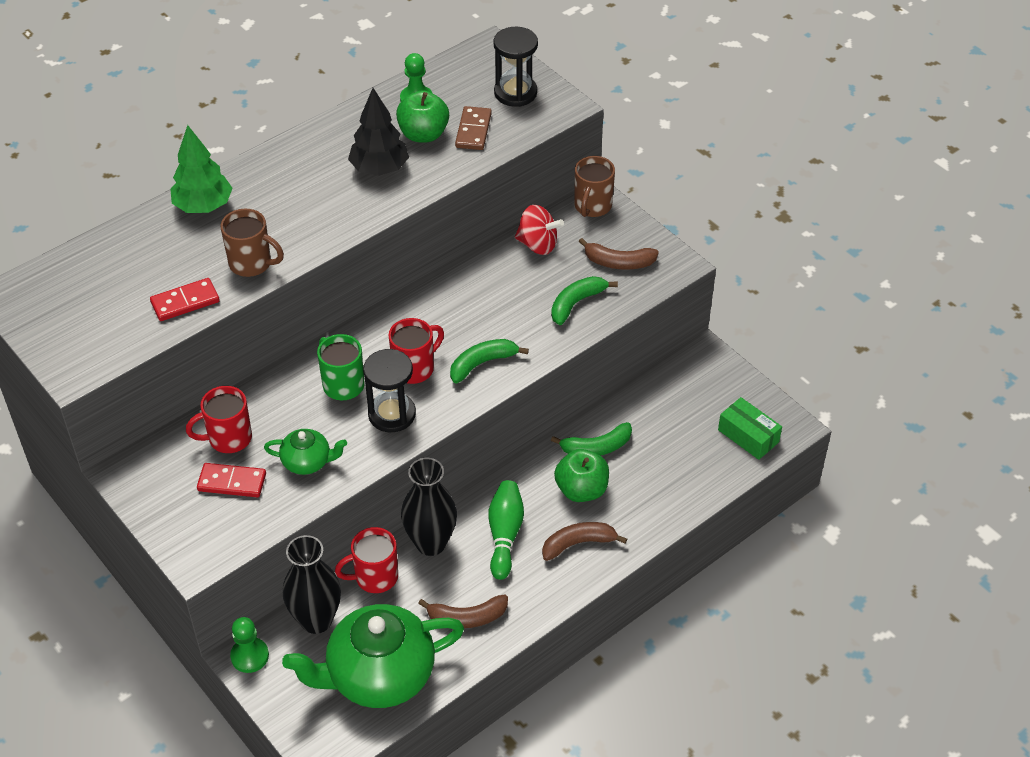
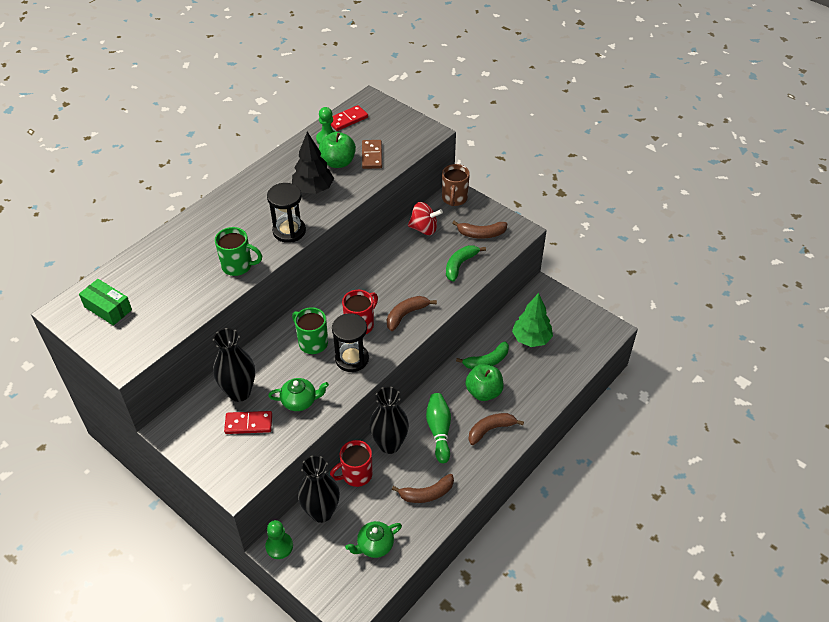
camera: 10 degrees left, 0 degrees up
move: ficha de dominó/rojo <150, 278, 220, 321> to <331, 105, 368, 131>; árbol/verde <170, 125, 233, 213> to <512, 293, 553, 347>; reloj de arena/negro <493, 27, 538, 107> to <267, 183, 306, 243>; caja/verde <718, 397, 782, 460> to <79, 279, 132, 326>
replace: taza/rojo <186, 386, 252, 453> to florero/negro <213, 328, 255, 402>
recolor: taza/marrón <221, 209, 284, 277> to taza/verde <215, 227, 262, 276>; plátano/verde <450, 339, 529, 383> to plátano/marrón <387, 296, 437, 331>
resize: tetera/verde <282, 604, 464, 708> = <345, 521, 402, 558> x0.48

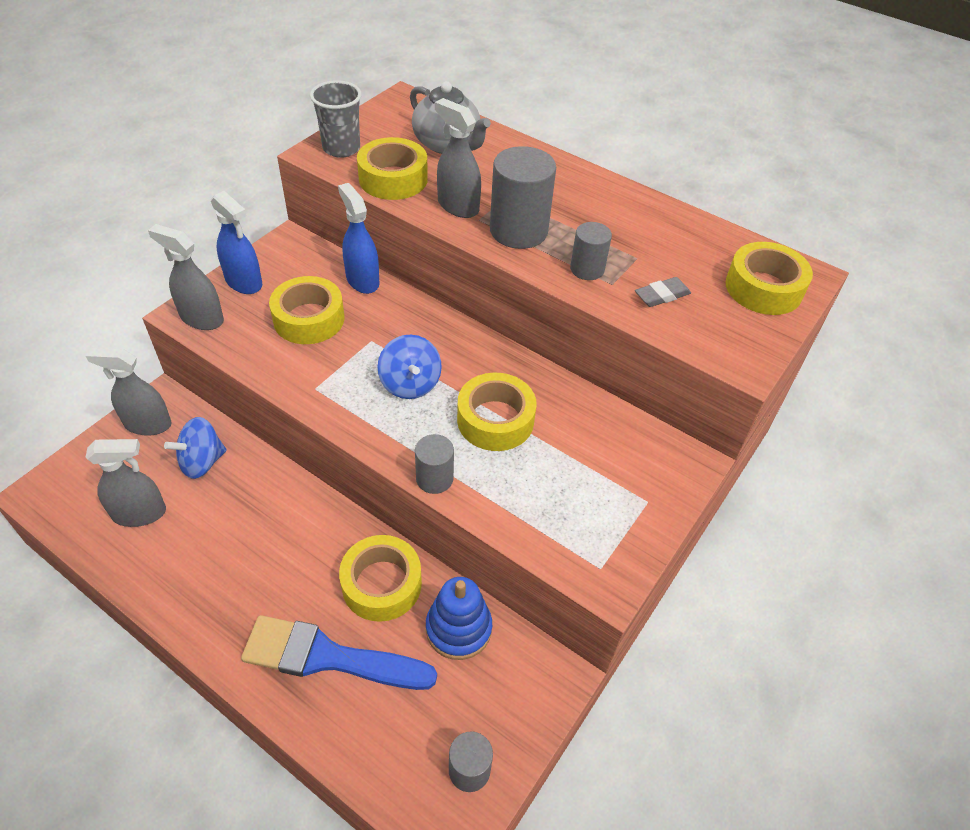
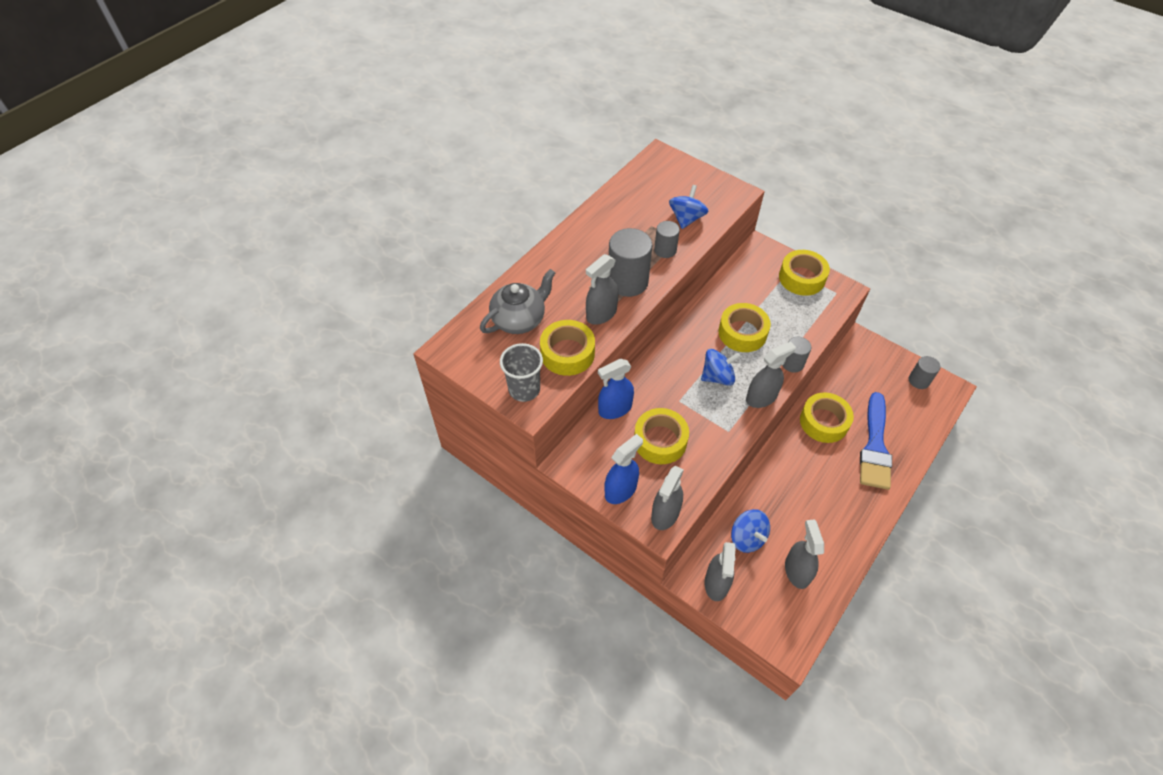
camera: 85 degrees left, 5 degrees up
delete: juguete apilable/azul <426, 577, 492, 660>
insert: pulverizador/gris <746, 341, 796, 408>
move: cinta adhesiva/amarillo <725, 242, 813, 315> to <779, 250, 830, 296>
replace: goma de borrar/gris <635, 277, 691, 307> to peonza/azul <669, 185, 708, 229>

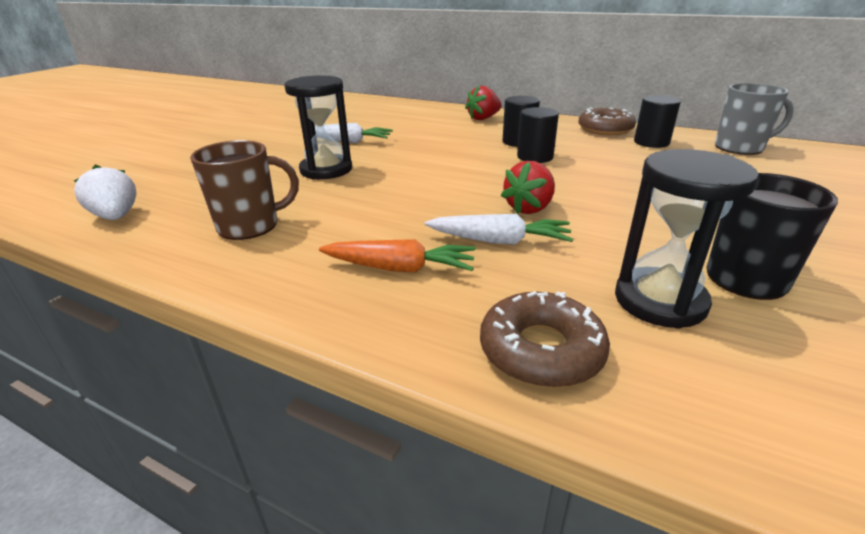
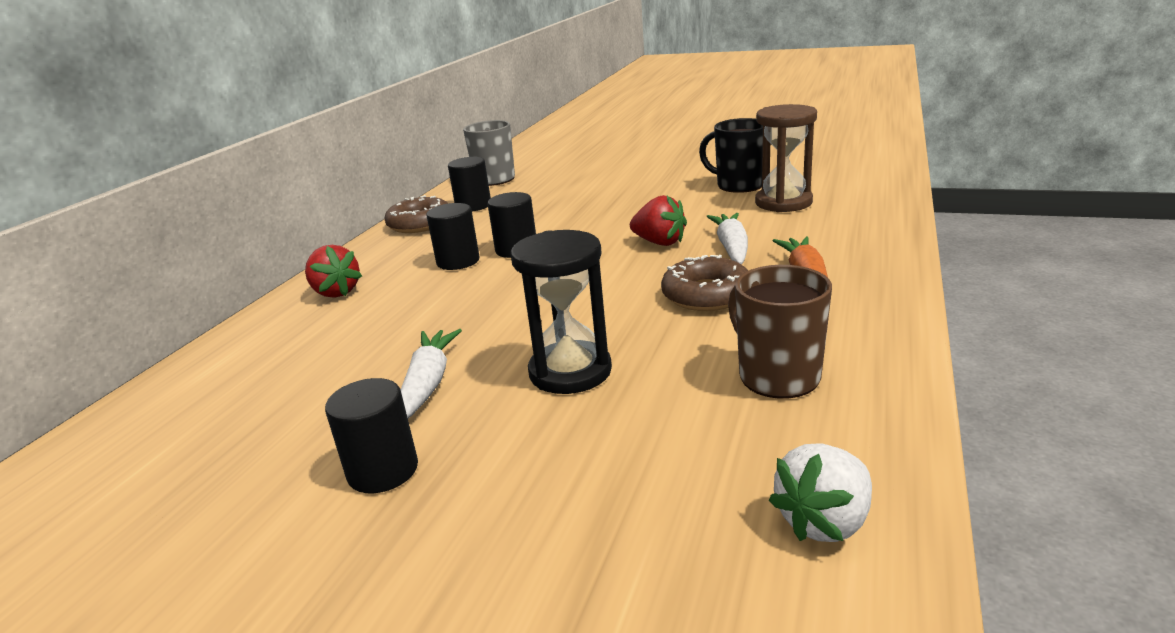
camera: 95 degrees left, 5 degrees down
insert: cilindro/negro <325, 378, 418, 493>
move: rosquilla/marrón <480, 291, 610, 388> to <661, 255, 748, 311>
recolor: reloj de arena/negro <615, 149, 759, 329> to reloj de arena/marrón <755, 104, 817, 212>

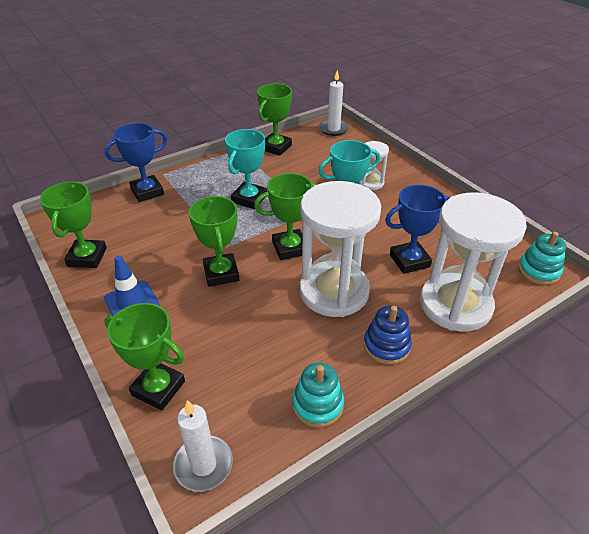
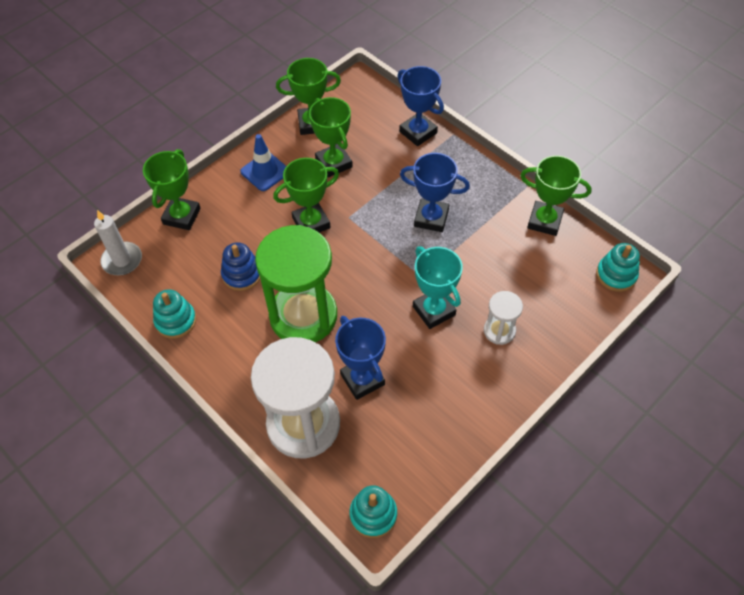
camera: 80 degrees right, 15 degrees up
move: trofeo/verde <254, 173, 318, 260> to <309, 97, 353, 178>; juguete apilable/azul <364, 306, 412, 365> to <221, 242, 260, 291>
replace: vela/blanco <319, 70, 349, 136> to juguete apilable/turquesa <596, 243, 640, 292>
recolor: trofeo/turquesa <225, 129, 267, 209> to trofeo/azul <400, 153, 470, 232>; reloj de arena/blanco <300, 181, 381, 317> to reloj de arena/verde <255, 225, 337, 343>

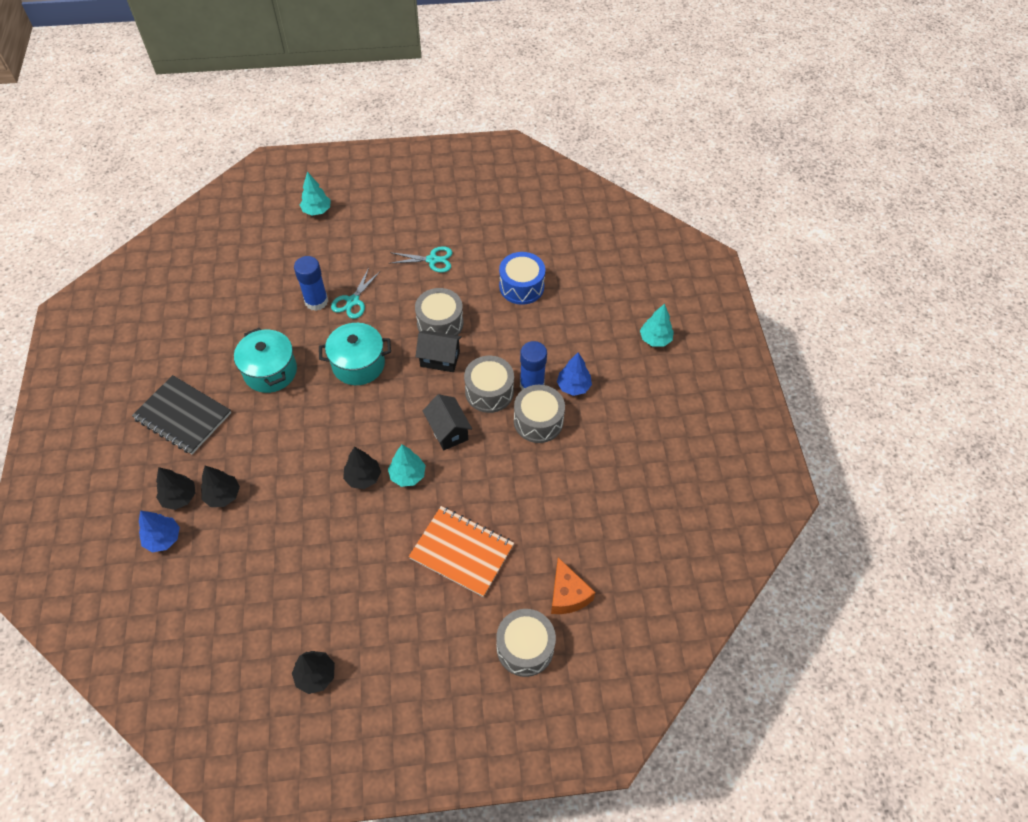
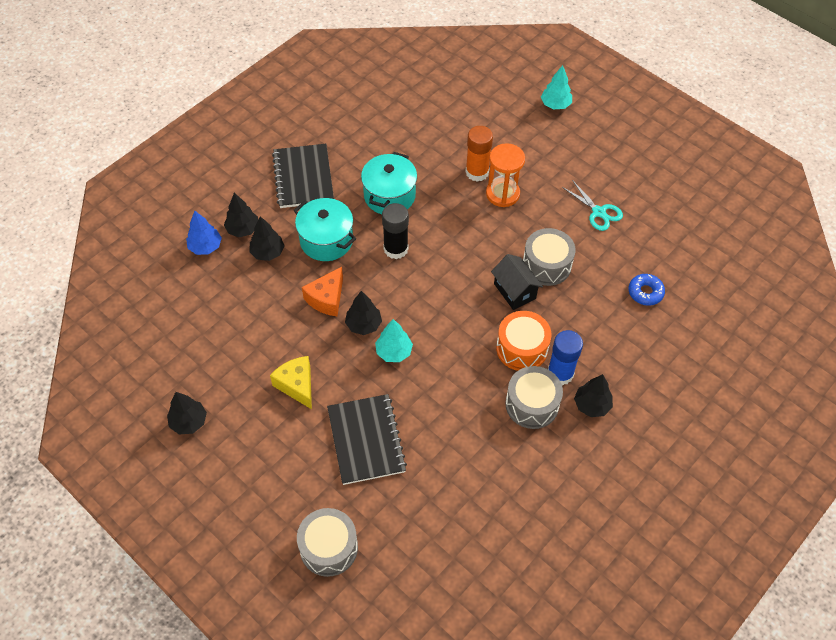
camera: 50 degrees right, 0 degrees up
delete: casa/negro <423, 394, 472, 451>; árbol/turquesa <640, 304, 674, 347>
insert: queso/amarillo <270, 356, 312, 409>; barra de pegamento/negro <382, 203, 409, 259>
move: olla/turquesa <319, 323, 391, 385> to <293, 198, 356, 261>; queso/naranja <551, 557, 596, 614> to <302, 267, 343, 316>
replace: tijeras/turquesa <331, 268, 380, 319> to reloj de arena/naranja <486, 143, 525, 207>; tambor/azul <499, 252, 545, 305> to rosquilla/azul <629, 274, 665, 306>
recolor: barra de pegamento/azul <294, 256, 328, 311> to barra de pegamento/naranja <465, 126, 493, 182>; cuaderno/naranja <409, 506, 514, 597> to cuaderno/negro <327, 394, 407, 485>; tambor/gris <464, 356, 514, 413> to tambor/naranja <496, 311, 552, 371>; árbol/azul <557, 353, 592, 396> to árbol/negro <574, 374, 613, 417>

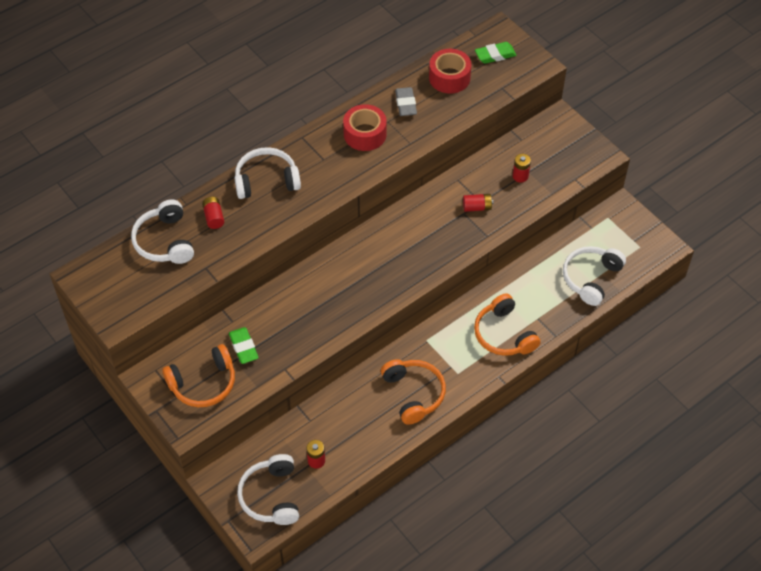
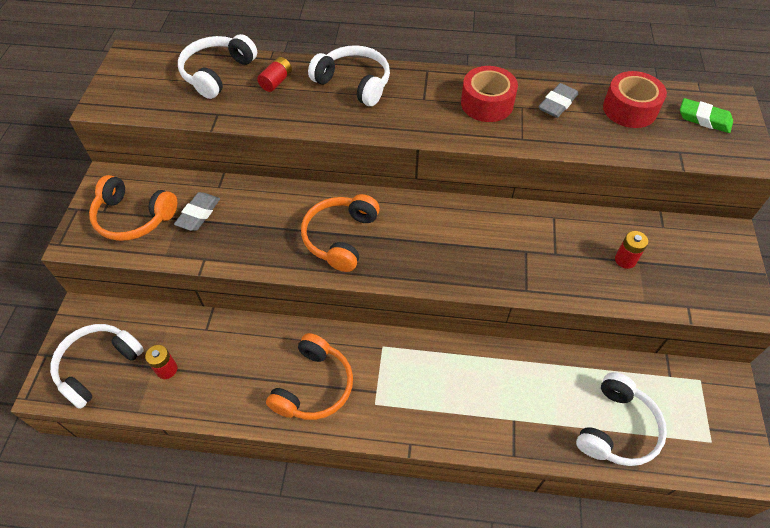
camera: 45 degrees right, 0 degrees up
delete: pila/rojo <463, 194, 493, 212>
move: auriculares/naranja <474, 294, 541, 356> to <301, 194, 380, 272>
recolor: goma de borrar/verde <229, 327, 259, 364> to goma de borrar/gris <174, 192, 220, 231>
rotate: auriculares/blanco <563, 246, 626, 306> = <576, 372, 667, 466> 135 degrees clockwise

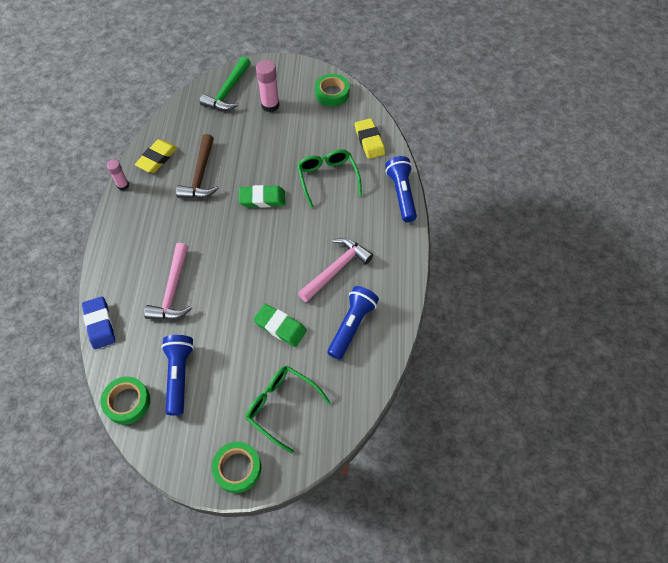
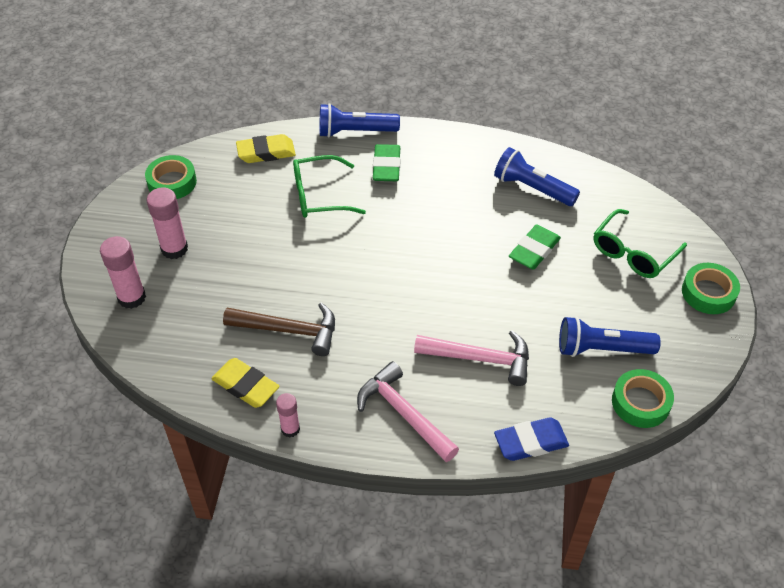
camera: 85 degrees left, 10 degrees down
move: goma de borrar/verde <239, 185, 285, 208> to <373, 144, 401, 181>; martillo/rosa <298, 238, 373, 302> to <357, 361, 459, 462>
replace: martillo/verde <200, 57, 251, 111> to barra de pegamento/rosa <100, 236, 146, 309>

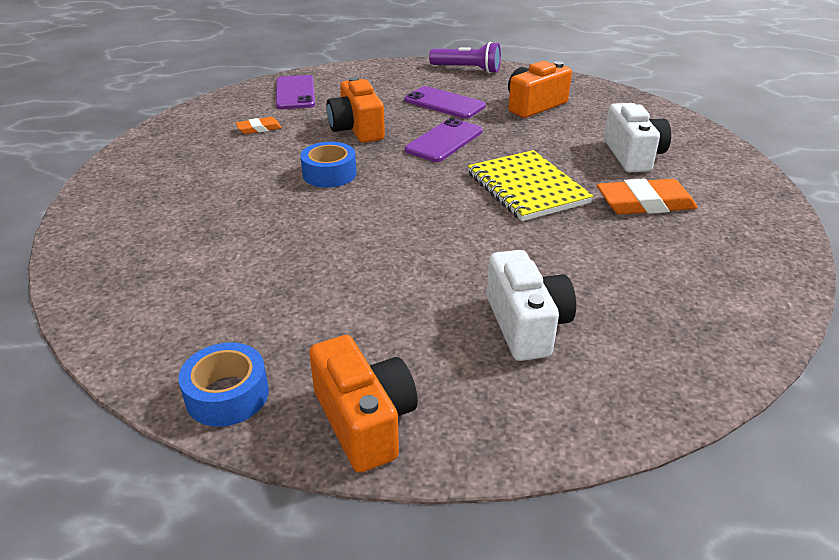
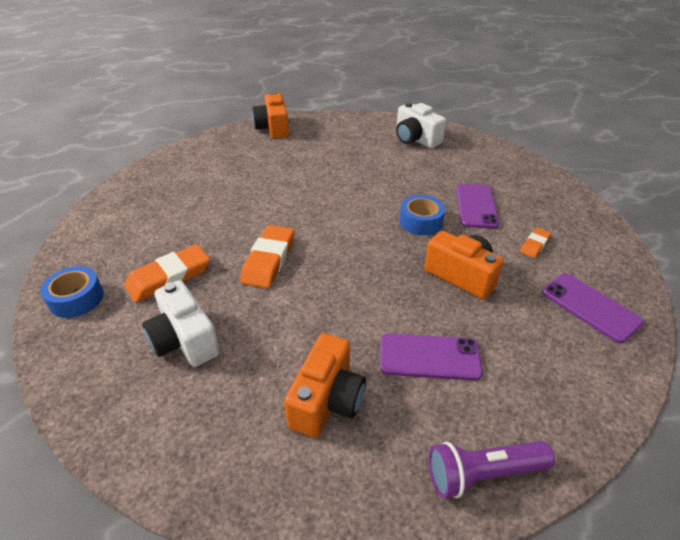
camera: 150 degrees right, 5 degrees up
move: cinta adhesiva/azul <178, 342, 269, 427> to <40, 266, 104, 318>; móvil/morado <405, 118, 483, 162> to <456, 184, 499, 229>; cámara/blanco <487, 250, 576, 361> to <396, 102, 446, 148>
replace: cuaderno/amarillo <468, 150, 594, 221> to goma de borrar/naranja <240, 225, 294, 288>
rotate: cámara/naranja <309, 335, 418, 473> = <252, 91, 289, 139> 45 degrees clockwise

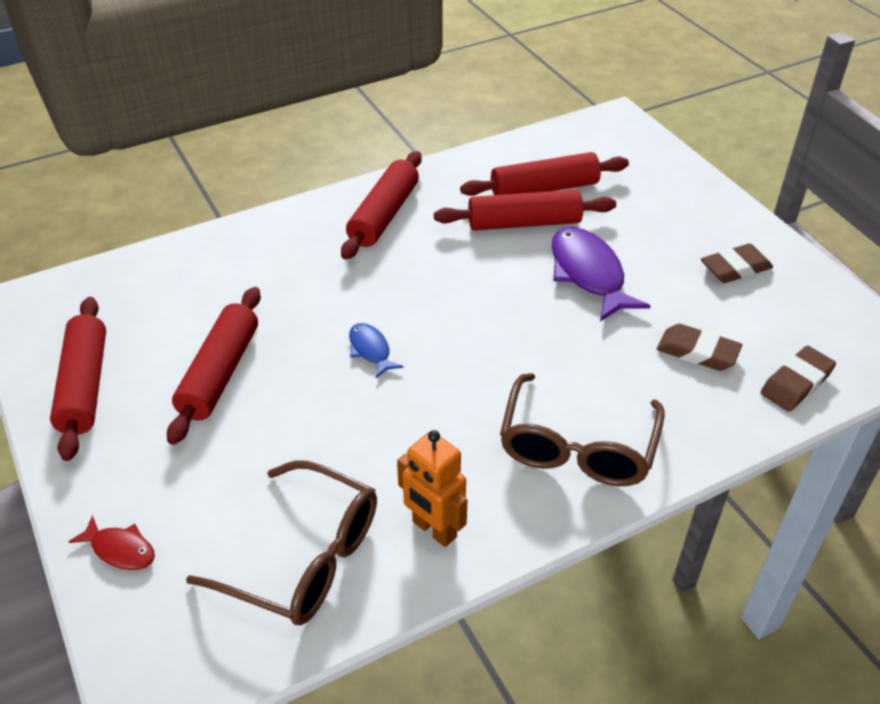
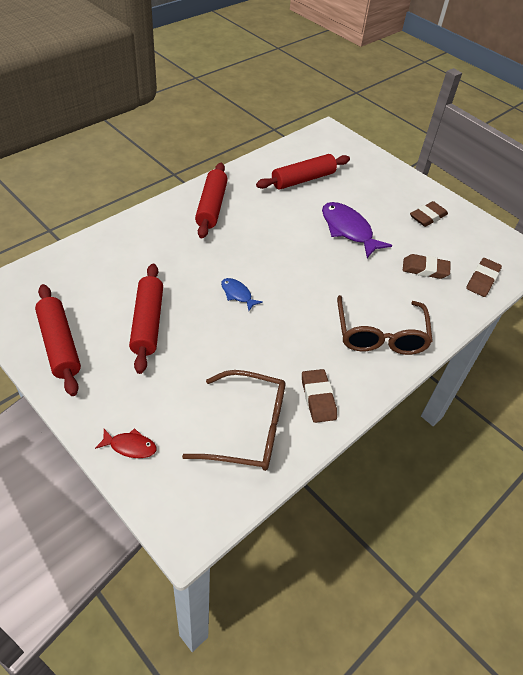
camera: 20 degrees left, 5 degrees up
delete: rodillo/rojo <434, 190, 616, 231>
replace: robot/naranja <397, 430, 467, 547> to goma de borrar/marrón <302, 369, 337, 423>

